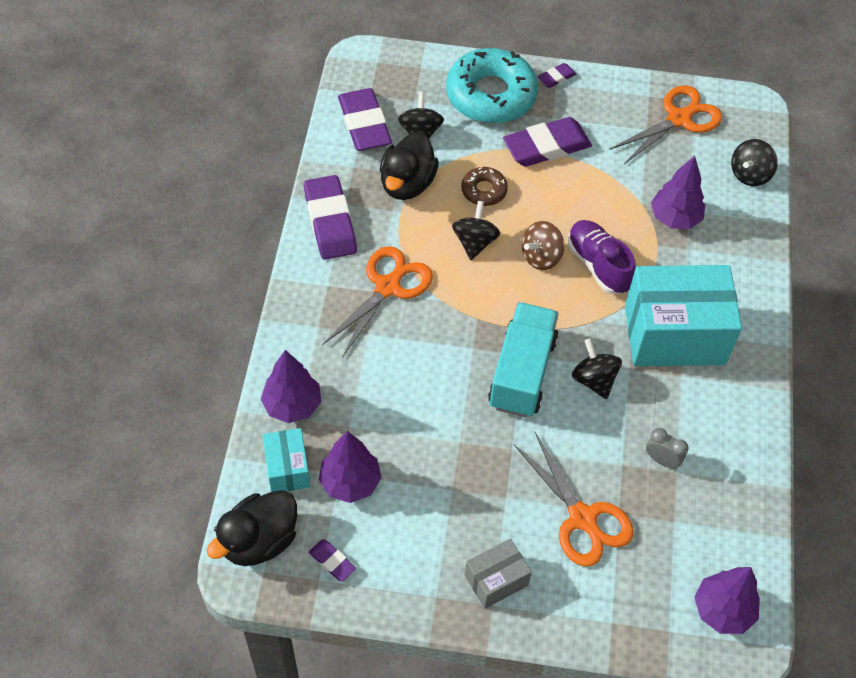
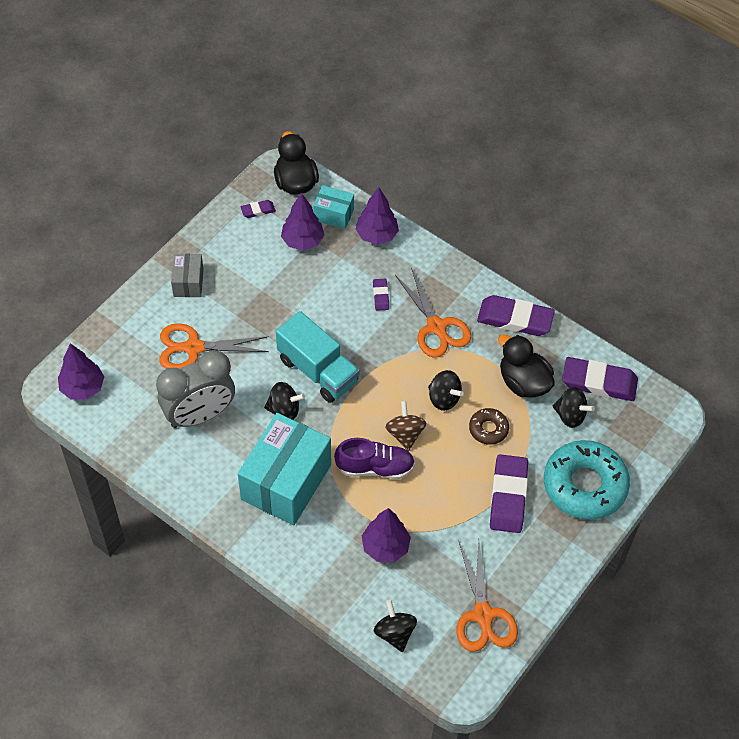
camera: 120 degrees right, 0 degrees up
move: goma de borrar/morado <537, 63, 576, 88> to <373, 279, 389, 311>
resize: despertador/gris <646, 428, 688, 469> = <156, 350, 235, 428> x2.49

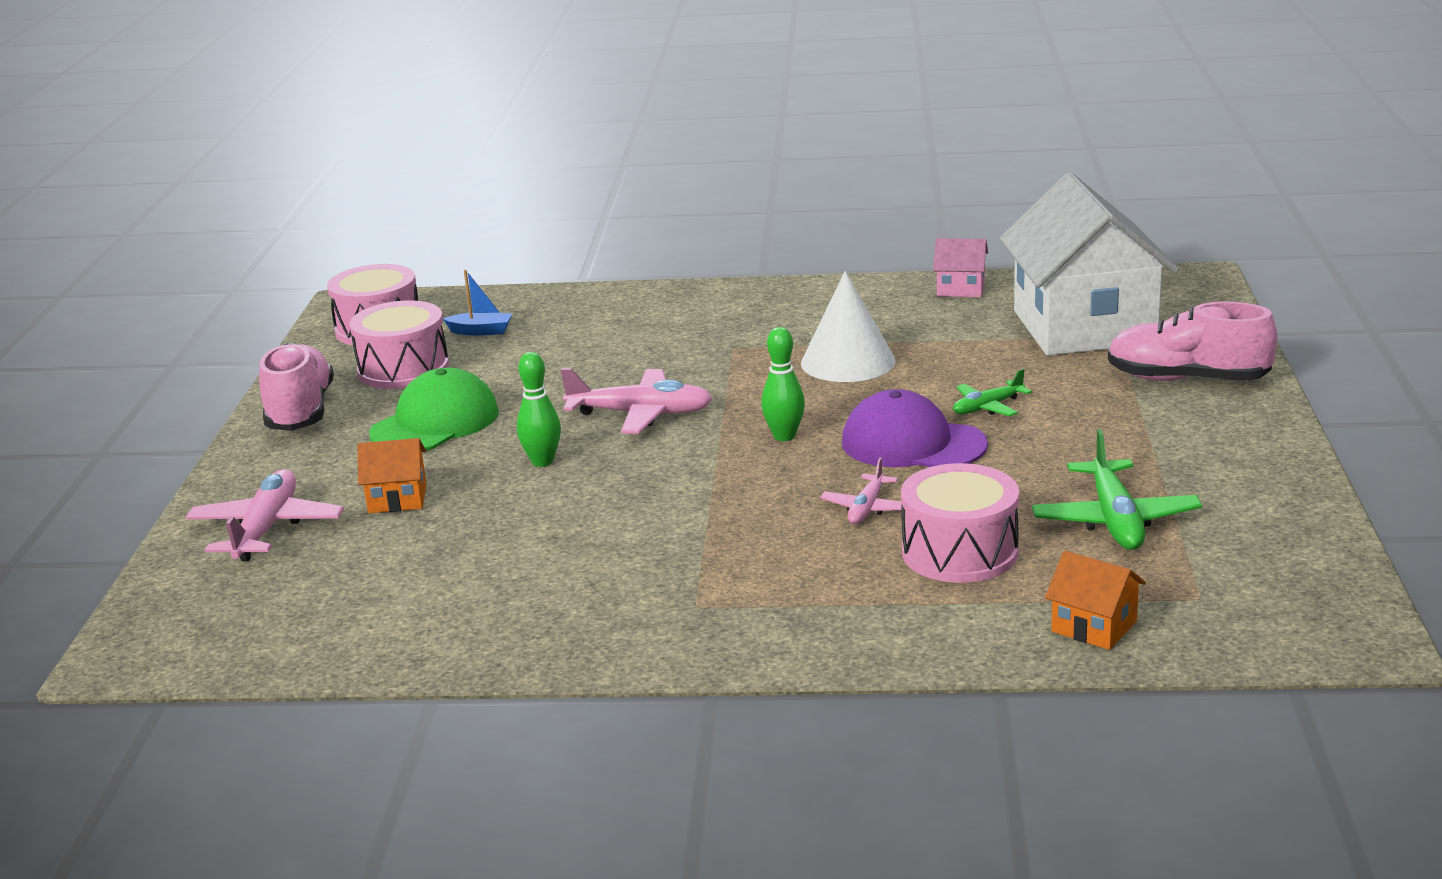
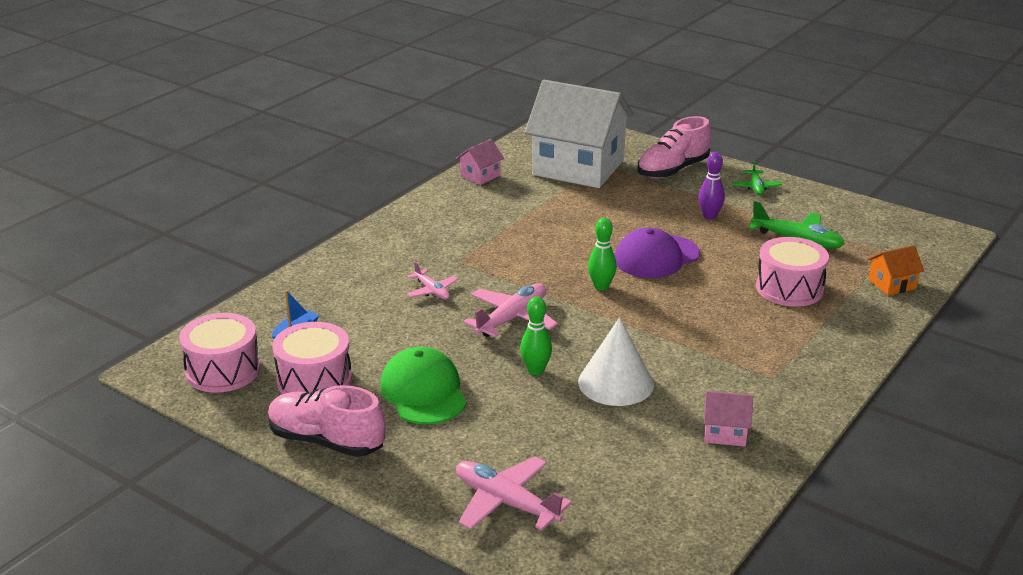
camera: 60 degrees left, 5 degrees up
delete: casa/naranja <358, 438, 427, 513>
insert: bolo/morado <698, 152, 725, 220>; casa/rosa <704, 391, 753, 447>
move: cono/blanco <801, 271, 895, 382> to <578, 317, 654, 406>; avión/rosa <820, 457, 902, 524> to <407, 262, 458, 300>; avión/verde <953, 369, 1032, 416> to <732, 160, 782, 195>

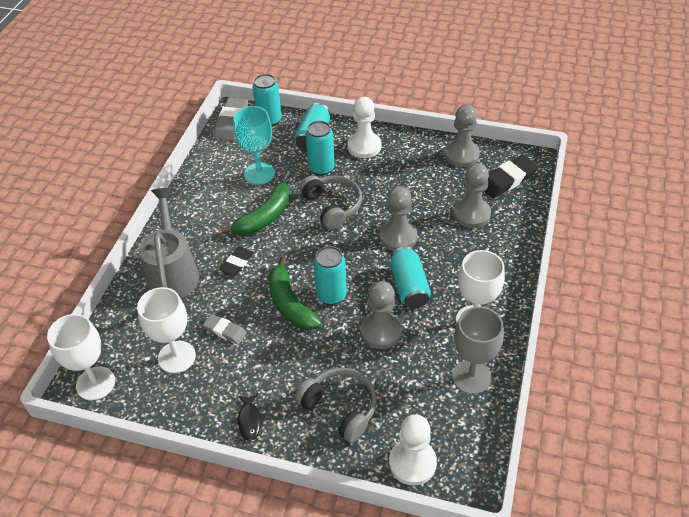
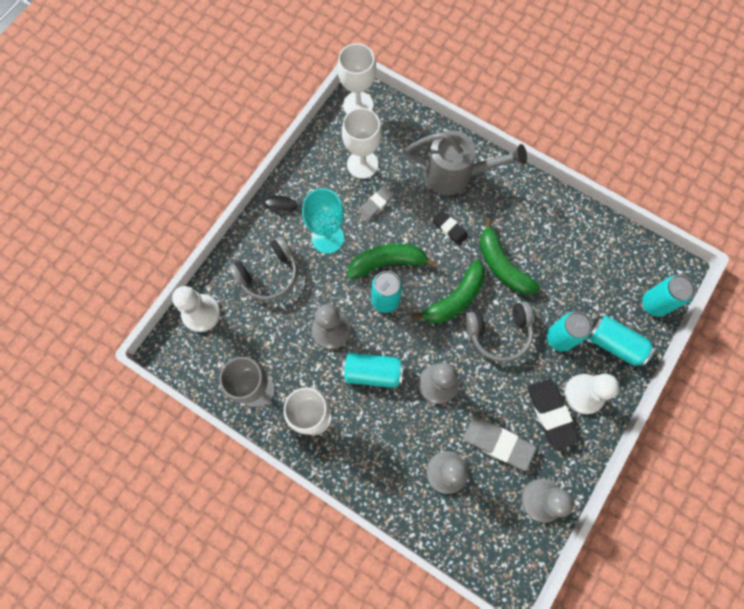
camera: 105 degrees right, 25 degrees up
insert: plátano/verde <412, 260, 485, 323>
move: goma de borrar/gris <214, 97, 248, 141> to <463, 417, 536, 471>; copa/turquesa <233, 106, 275, 185> to <302, 188, 344, 253>; goma de borrar/negro <484, 155, 538, 198> to <527, 379, 579, 450>

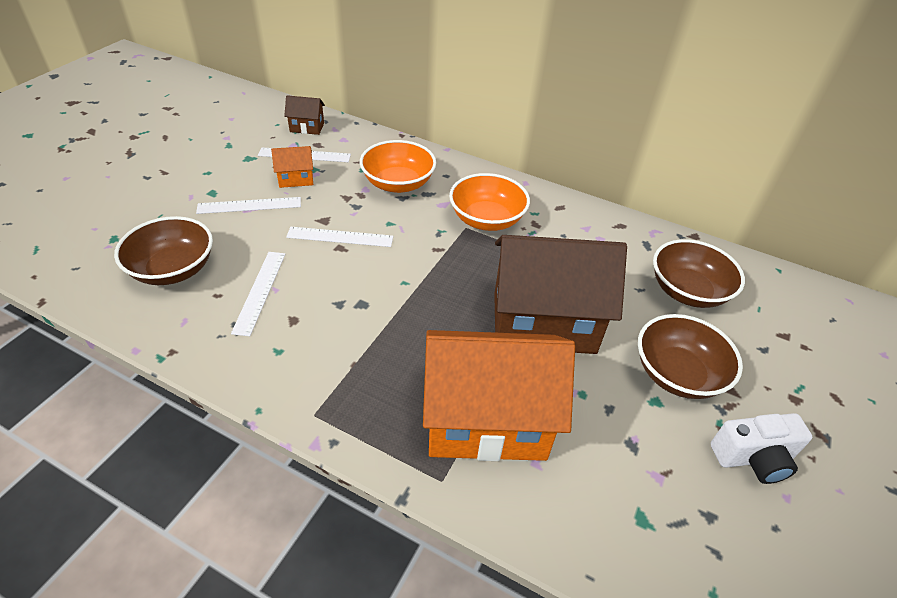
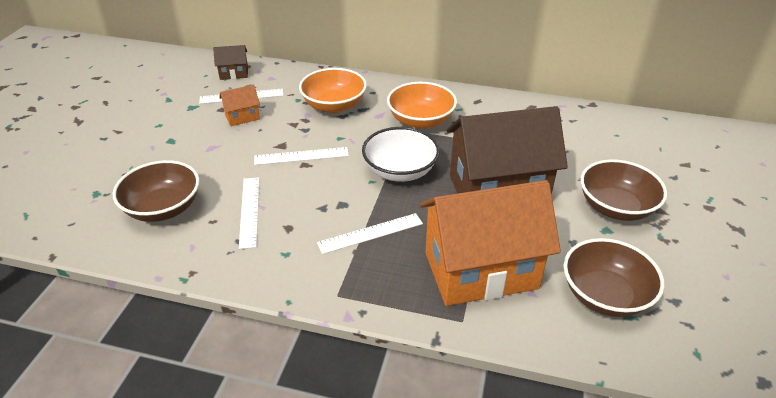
camera: 10 degrees left, 5 degrees down
delete: cámara/blanco <711, 413, 812, 484>
insert: cuenco/blanco <362, 127, 440, 182>
move: regla/blanco <196, 197, 301, 214> to <317, 213, 423, 254>; cuenco/marrón <653, 239, 745, 308> to <563, 238, 664, 317>

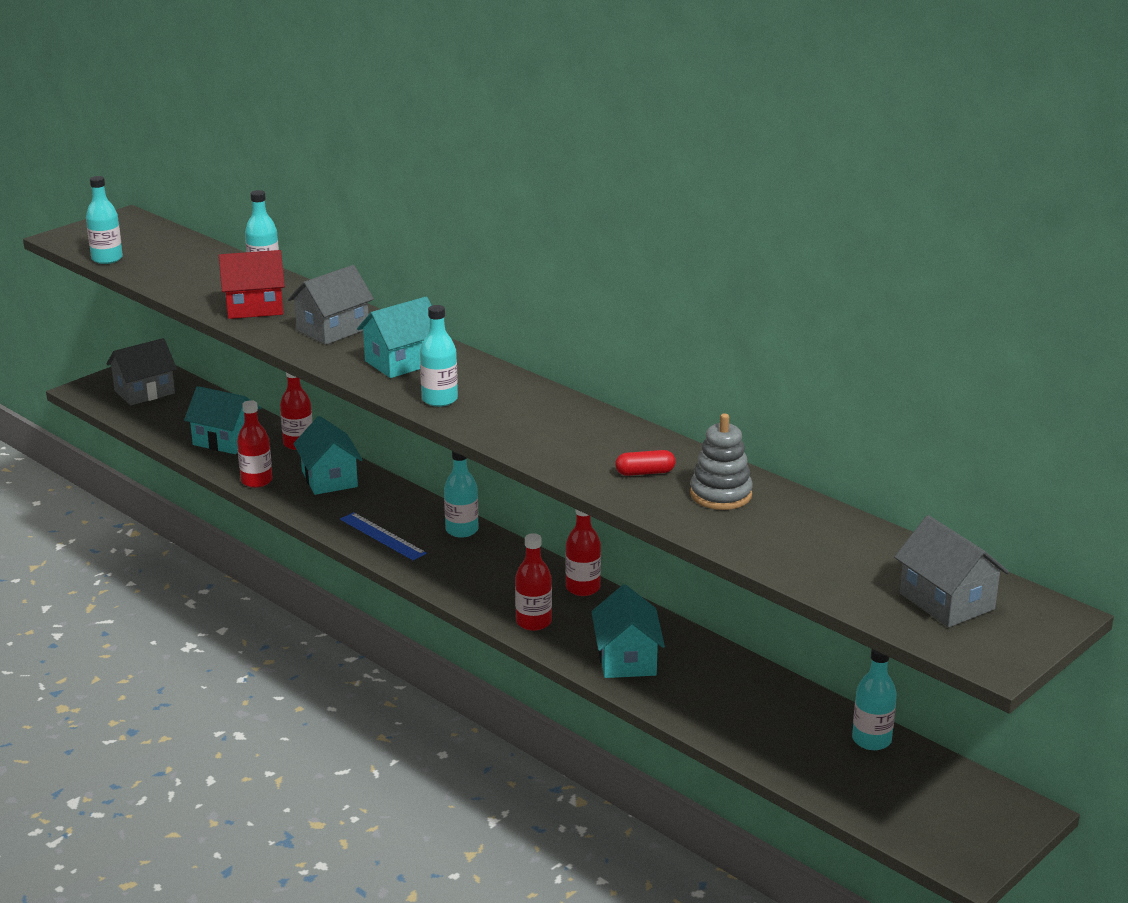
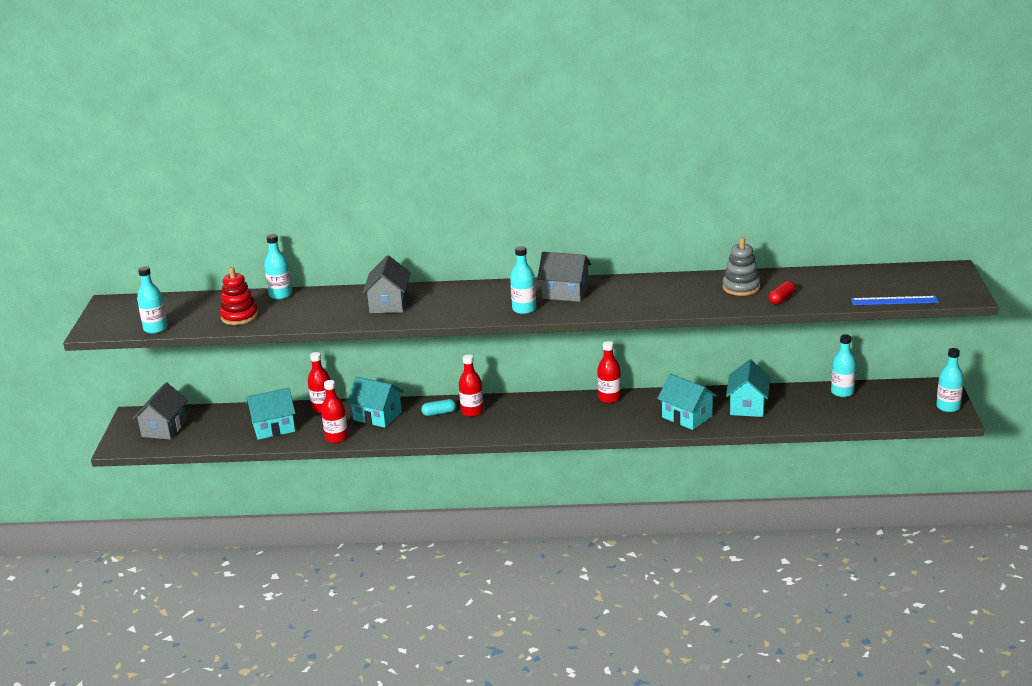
camera: 40 degrees left, 0 degrees up
delete: casa/rojo <219, 250, 285, 319>
insert: juguete apilable/rojo <220, 267, 258, 325>; cápsula/turquesa <421, 399, 456, 416>
move: regla/azul <340, 512, 427, 560> to <851, 296, 939, 305>; casa/turquesa <357, 297, 432, 378> to <726, 359, 770, 417>; botella/turquesa <444, 451, 478, 538> to <936, 348, 964, 412>; botella/rojo <515, 533, 552, 631> to <459, 355, 484, 417>; cápsula/rojo <615, 450, 675, 476> to <768, 281, 795, 305>; casa/gris <894, 515, 1009, 627> to <537, 252, 591, 302>

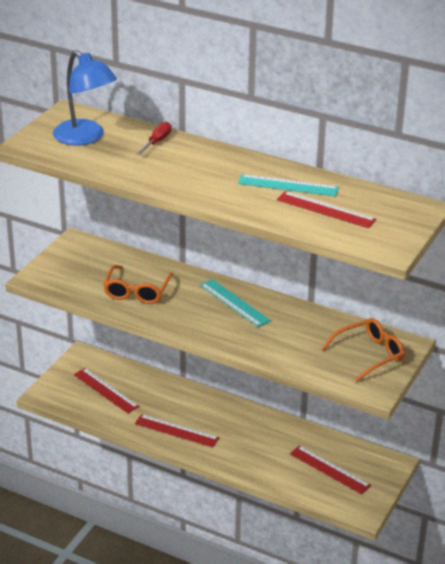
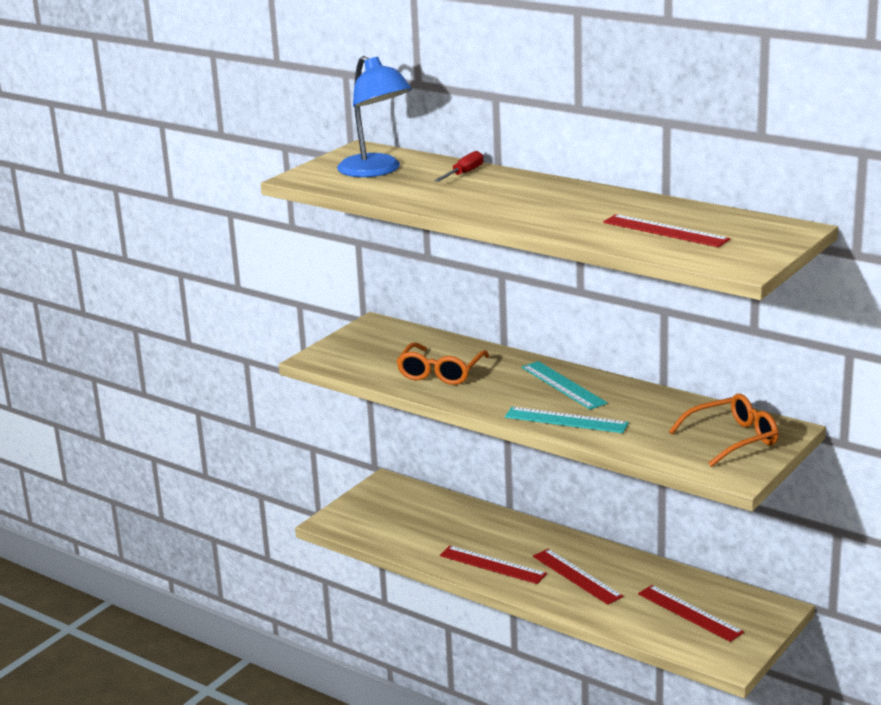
camera: 10 degrees right, 10 degrees down
move: regla/rojo <74, 368, 139, 413> to <533, 549, 624, 605>; regla/turquesa <238, 174, 339, 197> to <505, 407, 629, 433>

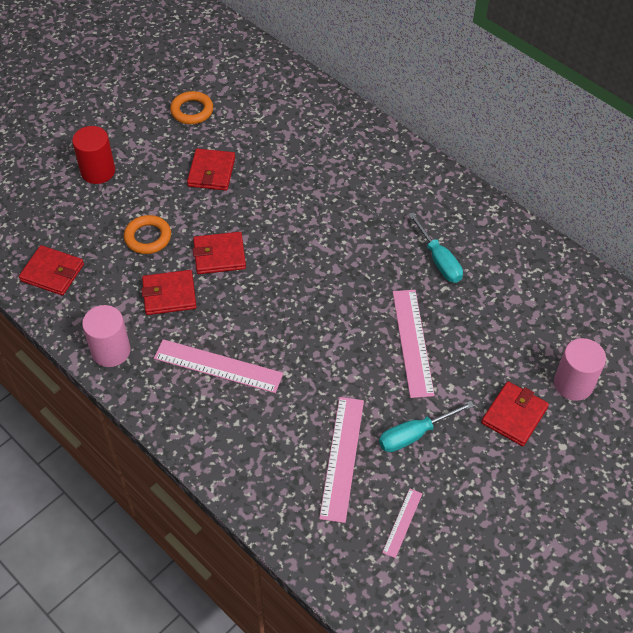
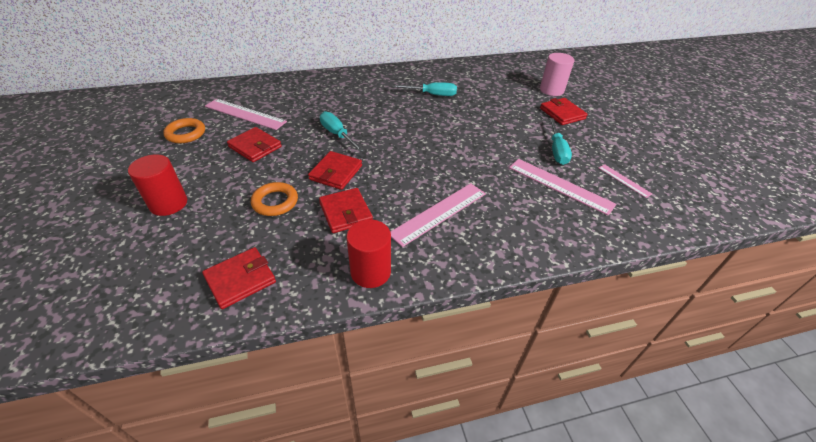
camera: 60 degrees left, 10 degrees down
insert: destornillador/turquesa <320, 111, 364, 152>
move: regla/rosa <393, 290, 435, 398> to <205, 99, 287, 130>
recolor: cilindro/rosa <82, 305, 131, 367> to cilindro/rojo <346, 219, 391, 288>
rotate: cartera/rojo <141, 270, 197, 315> = <319, 188, 373, 233> 45 degrees counterclockwise

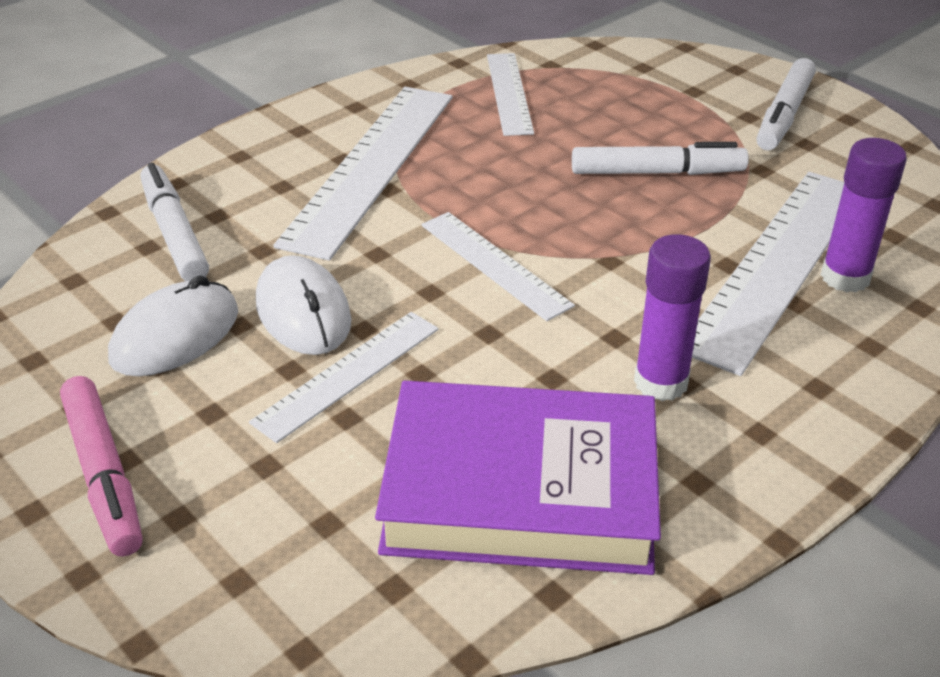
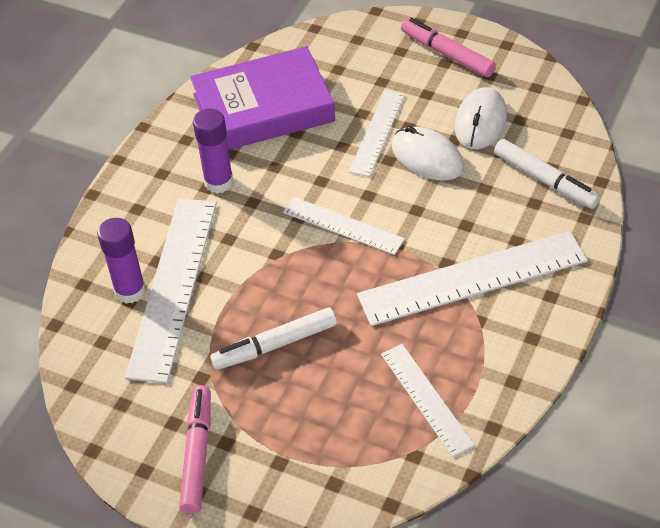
camera: 160 degrees right, 10 degrees up
recolor: rotulador/blanco <757, 58, 816, 150> to rotulador/rosa <179, 385, 211, 514>
rotate: regla/blanco <273, 87, 452, 261> = <357, 231, 588, 326> 75 degrees clockwise

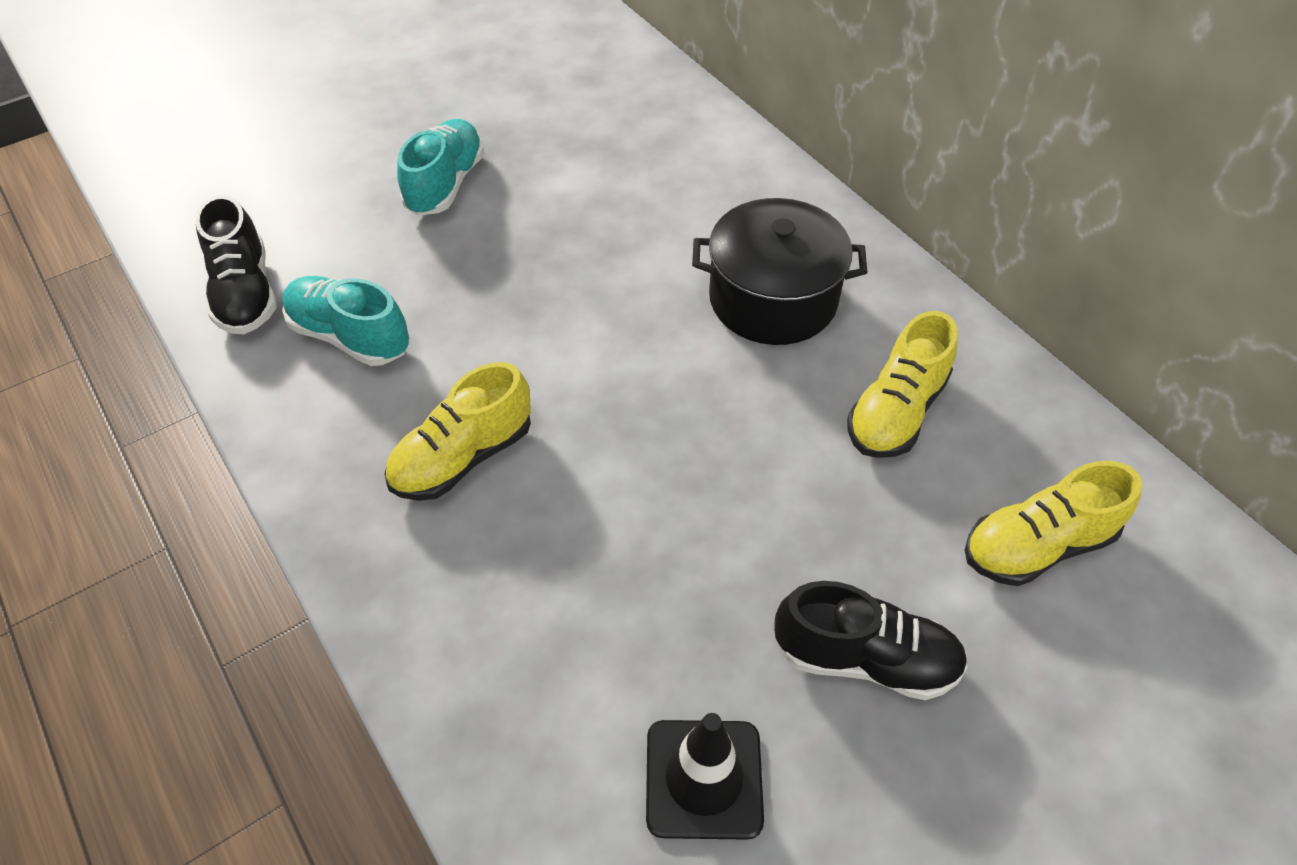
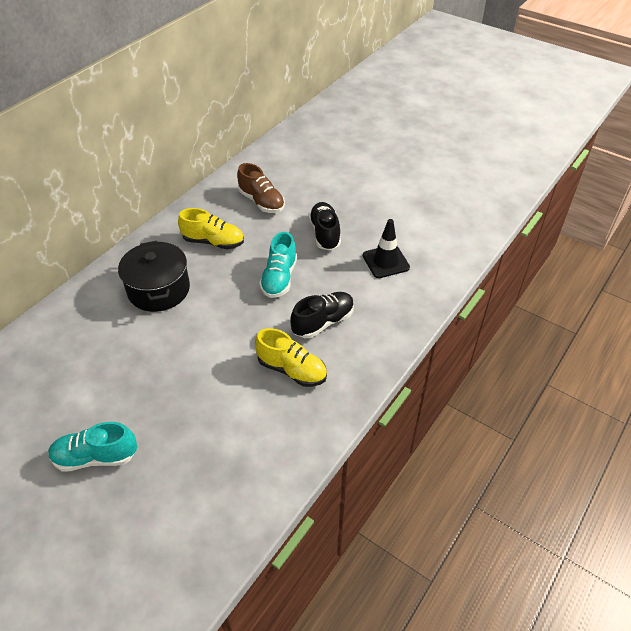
camera: 110 degrees left, 5 degrees down
move: zapato/negro <195, 195, 277, 334> to <291, 292, 354, 338>; zapato/turquesa <282, 276, 410, 366> to <259, 232, 297, 298>
recolor: zapato/amarillo <965, 461, 1142, 586> to zapato/marrón <237, 163, 285, 213>

